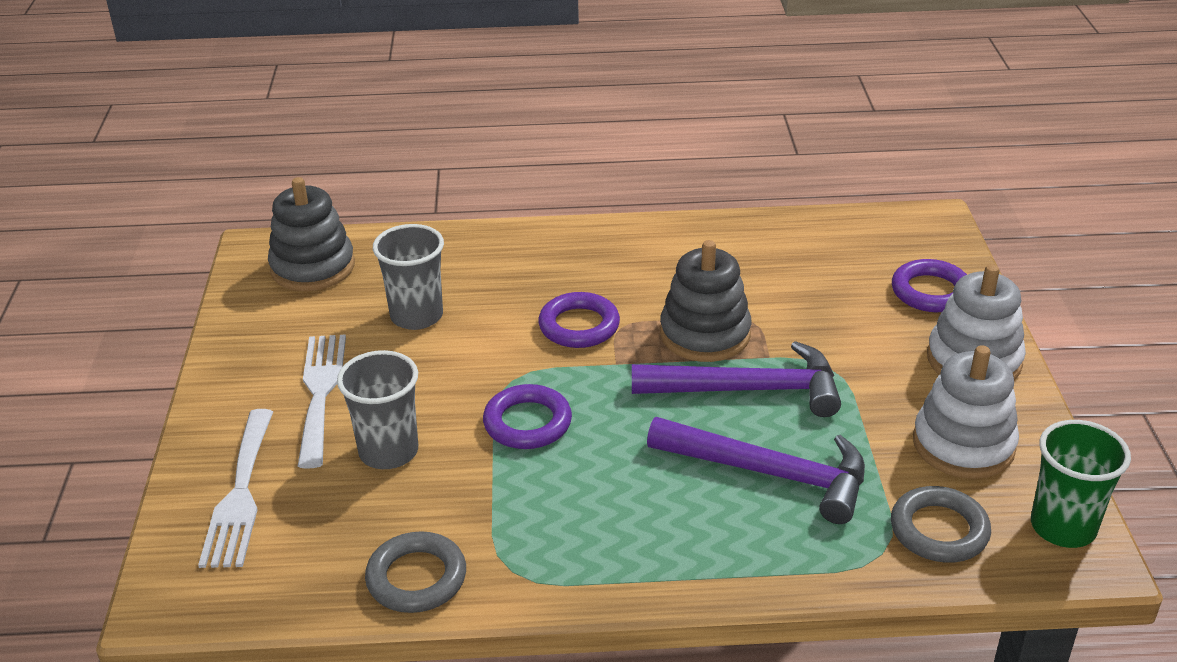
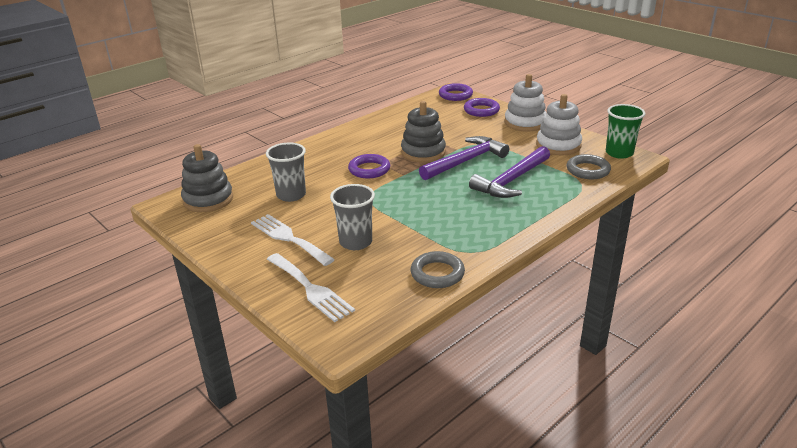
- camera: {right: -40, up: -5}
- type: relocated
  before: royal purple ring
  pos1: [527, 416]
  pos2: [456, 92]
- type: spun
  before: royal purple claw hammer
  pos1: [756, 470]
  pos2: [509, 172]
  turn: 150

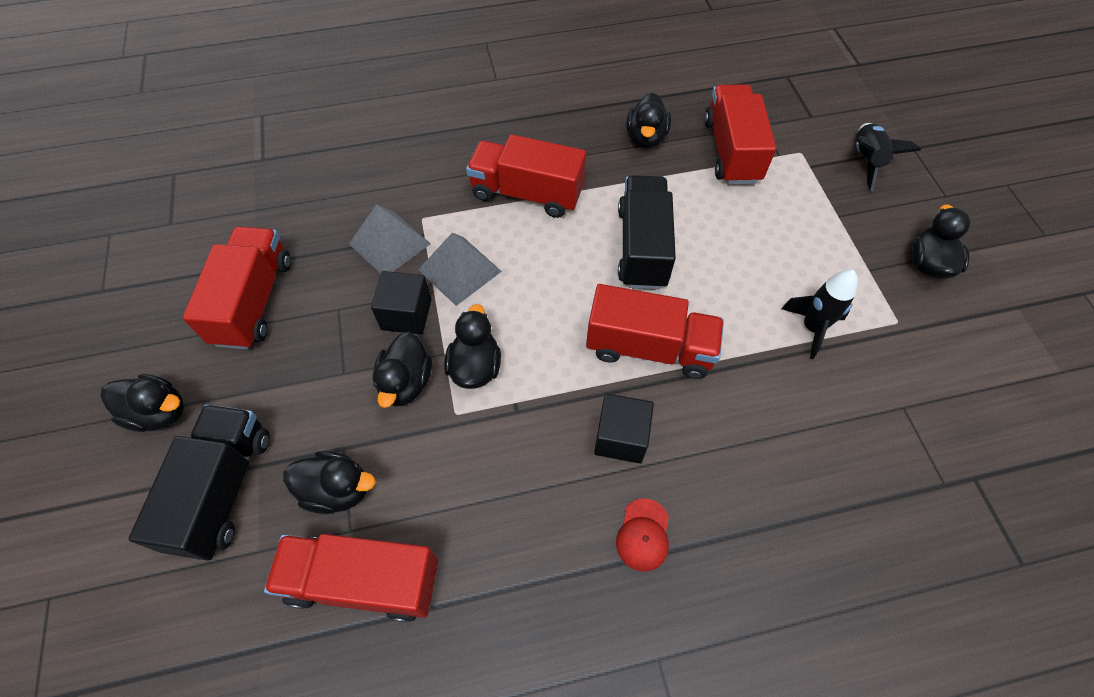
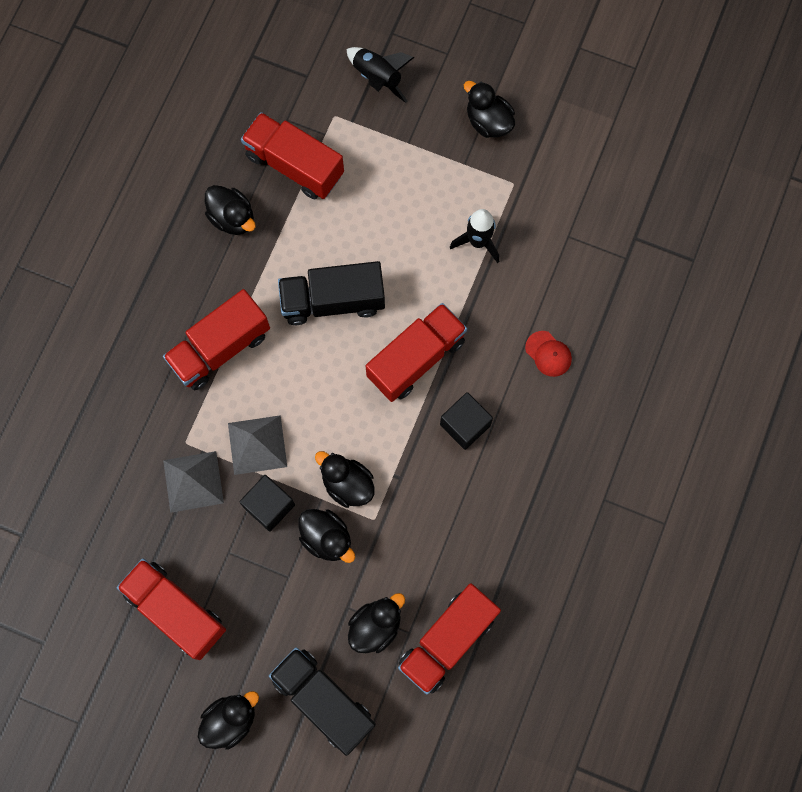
- camera: {right: -55, up: 15}
- type: spun
  before: jet-black toy truck
  pos1: [647, 232]
  pos2: [331, 293]
  turn: -45
- type: relocated
  before: scarlet baseball cap
  pos1: [642, 535]
  pos2: [548, 354]

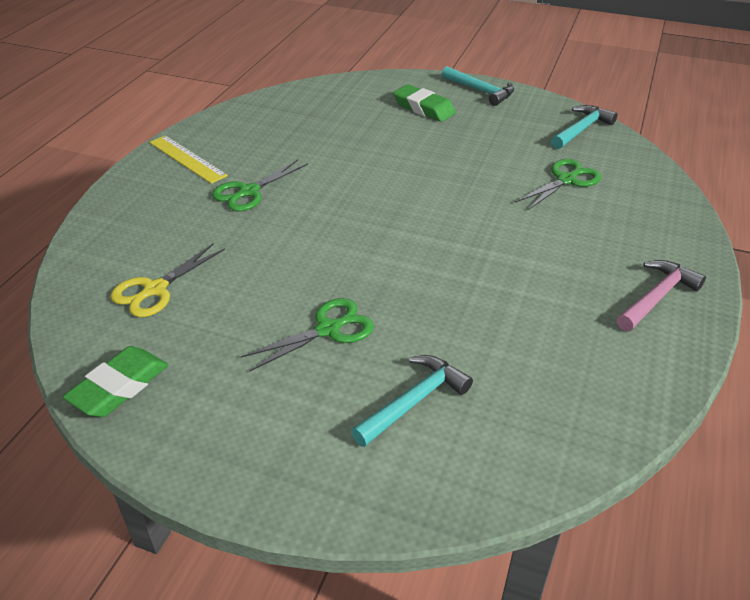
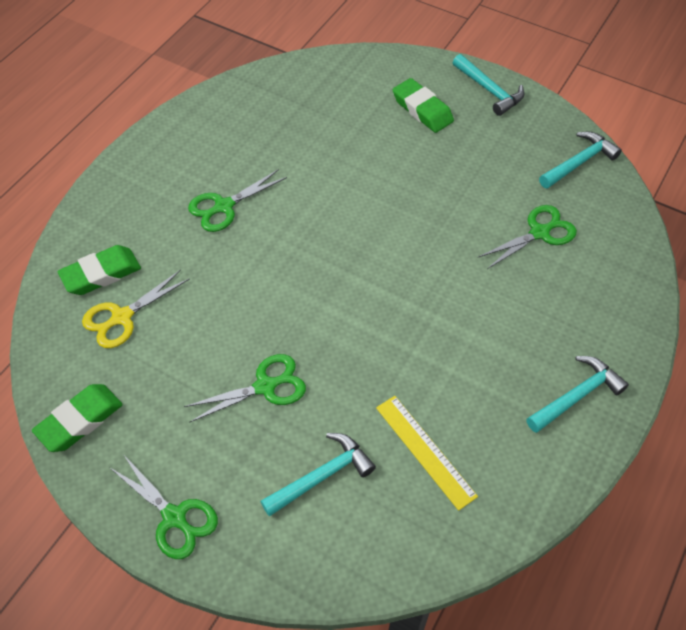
- camera: {right: 10, up: 15}
- type: appeared
  after: green pencil eraser
  pos2: [99, 270]
- type: appeared
  after: green scissors
  pos2: [163, 506]
- type: relocated
  before: yellow ruler
  pos1: [188, 159]
  pos2: [427, 453]
- type: colour
  before: pink claw hammer
  after: aqua claw hammer
  pos1: [661, 295]
  pos2: [577, 394]

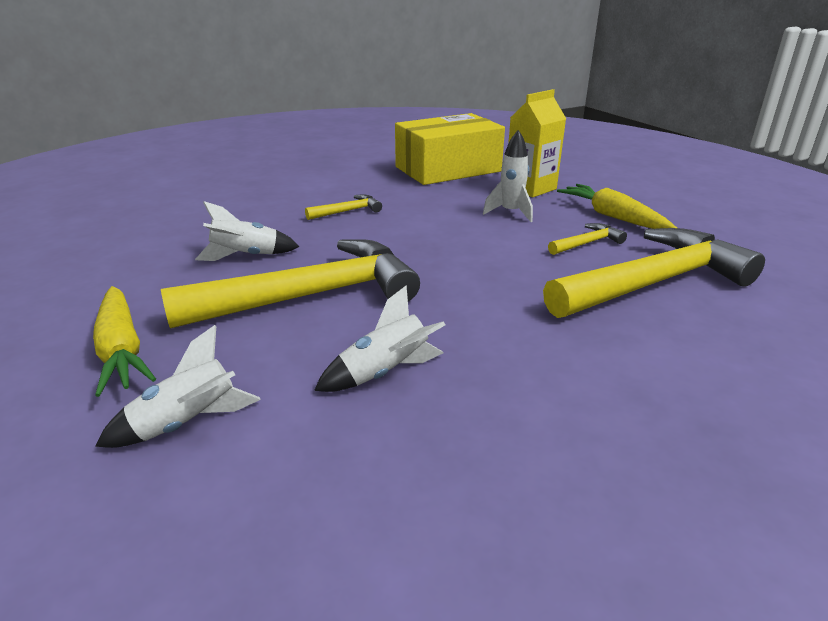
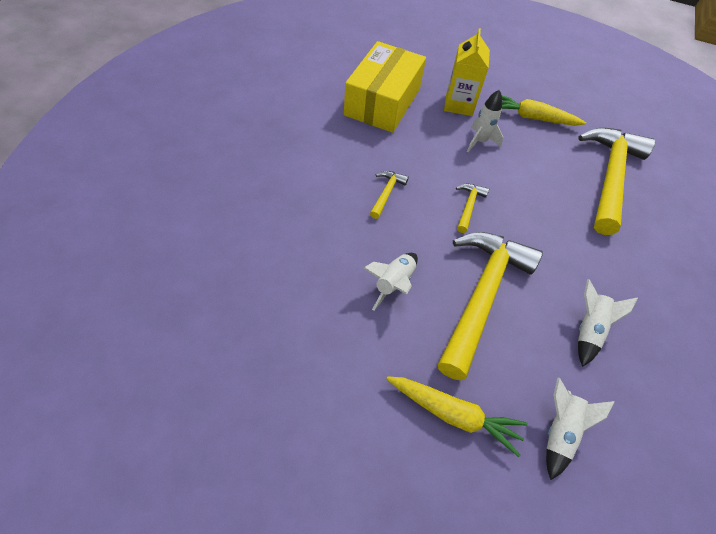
- camera: {right: -45, up: 25}
- type: relocated
  before: yellow claw hammer
  pos1: [587, 239]
  pos2: [472, 208]

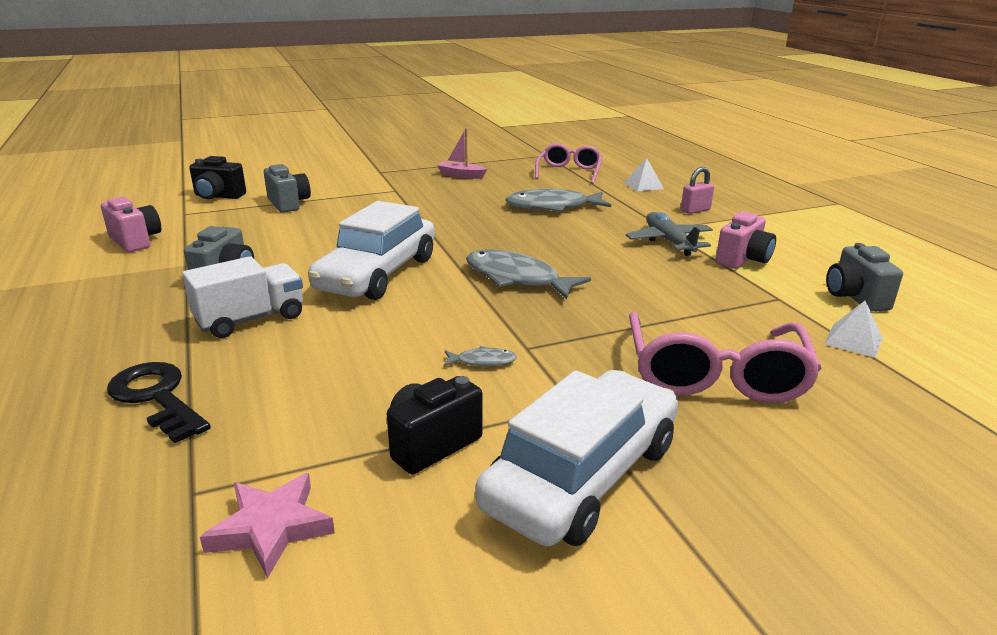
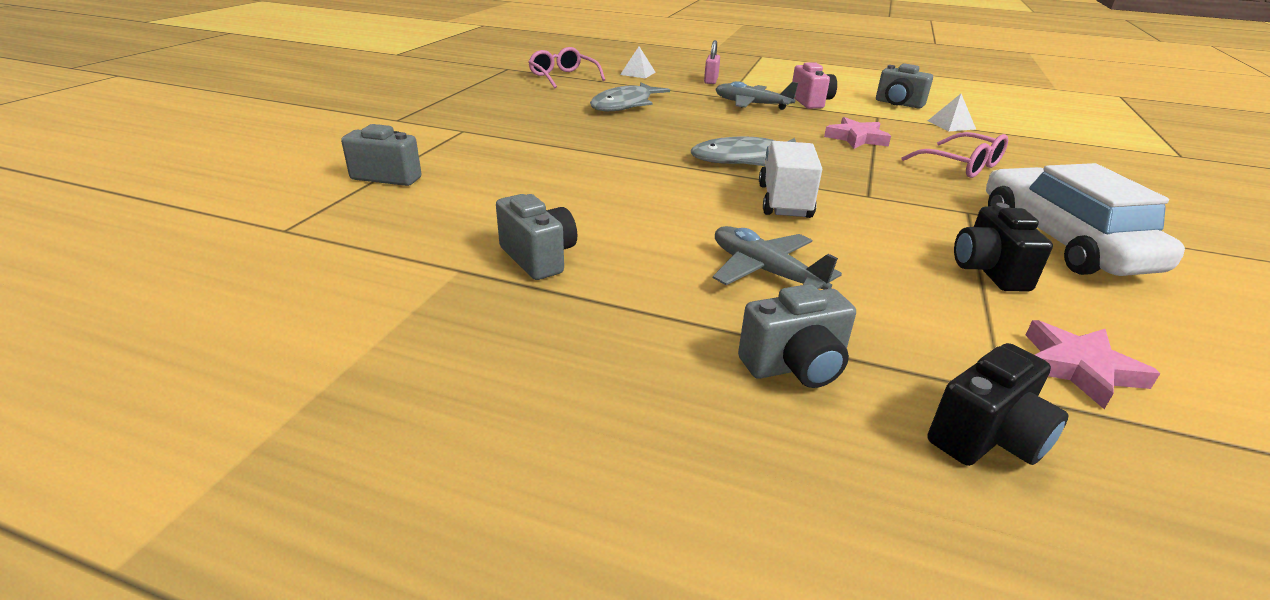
- camera: {right: -50, up: 5}
- type: appeared
  after: grey toy plane
  pos2: [777, 258]
- type: exchanged
  before: jet-black door key
  after: grey camera
  pos1: [159, 402]
  pos2: [797, 336]
- type: relocated
  before: snow-white toy truck
  pos1: [242, 297]
  pos2: [790, 179]
- type: appeared
  after: pink five-pointed star
  pos2: [857, 133]
- type: size
  before: pink glasses
  pos1: [725, 357]
  pos2: [955, 155]
  scale: 0.66
- type: relocated
  before: jet-black camera
  pos1: [217, 178]
  pos2: [998, 404]
- type: missing
  before: pink camera
  pos1: [131, 224]
- type: missing
  before: snow-white toy car
  pos1: [371, 250]
- type: missing
  before: pink sailboat
  pos1: [462, 153]
- type: missing
  before: grey fish
  pos1: [480, 356]

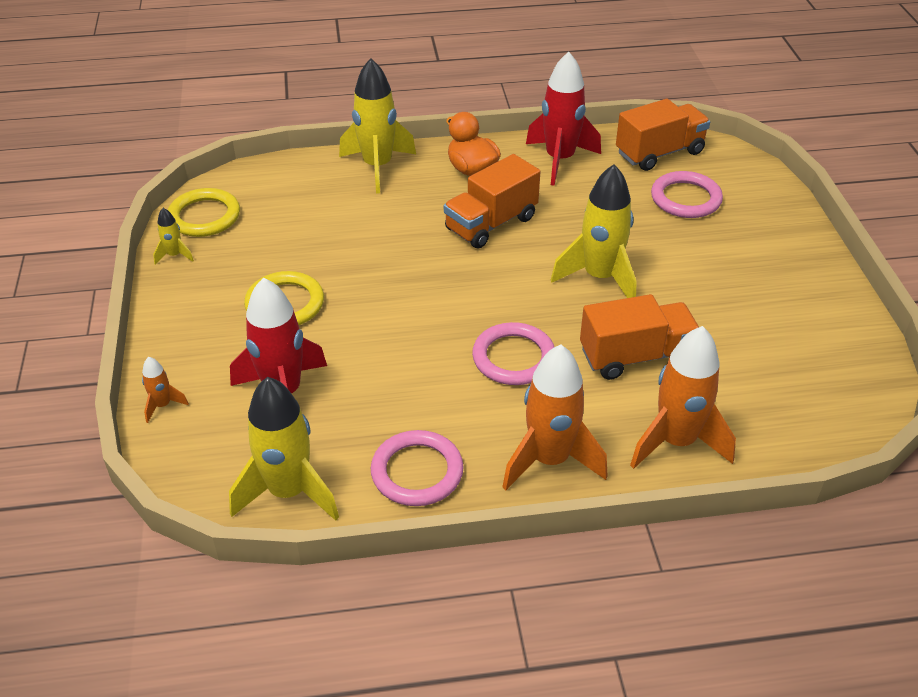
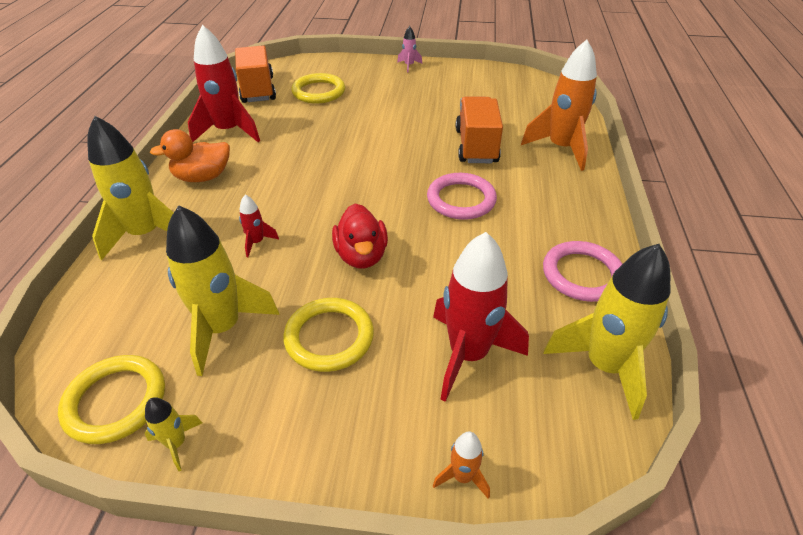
- camera: {right: -75, up: 0}
- type: relocated
  before: yellow rocket
  pos1: [594, 231]
  pos2: [223, 290]
- type: appeared
  after: scarlet rocket
  pos2: [259, 226]
- type: colour
  before: pink ring
  after: yellow ring
  pos1: [687, 194]
  pos2: [318, 88]
- type: appeared
  after: scarlet duck
  pos2: [360, 236]
- type: appeared
  after: pink rocket
  pos2: [409, 49]
- type: missing
  before: orange-coloured toy truck
  pos1: [492, 201]
- type: missing
  before: orange-coloured rocket
  pos1: [555, 417]

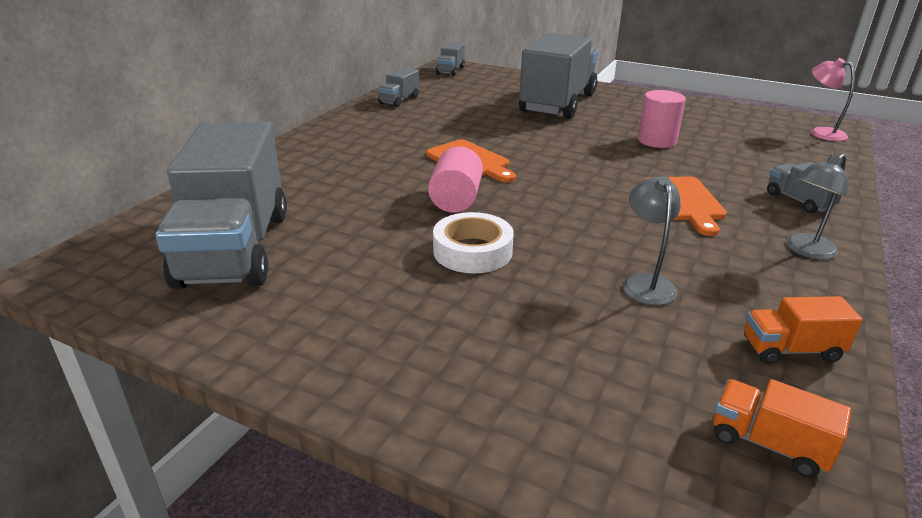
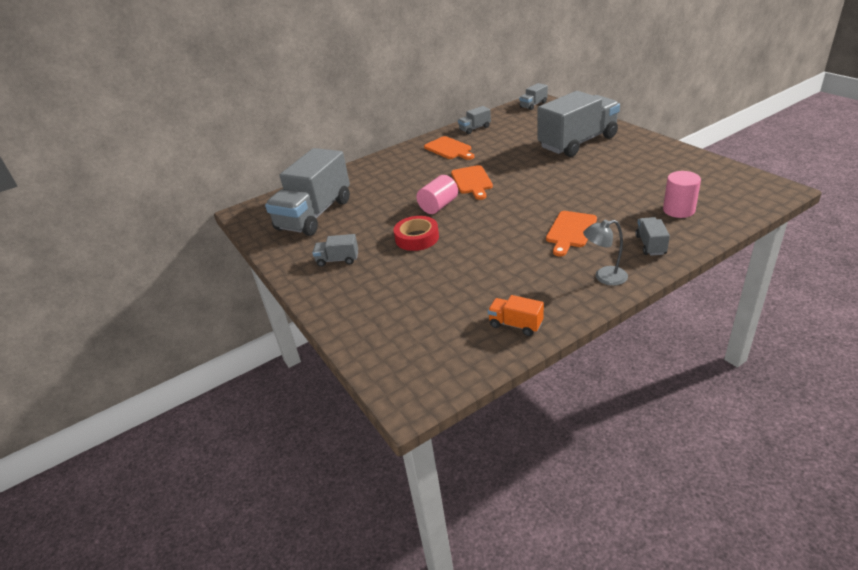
- camera: {right: 35, up: 5}
- type: appeared
  after: grey toy truck
  pos2: [335, 250]
- type: colour
  before: snow-white roll of tape
  after: scarlet roll of tape
  pos1: [473, 242]
  pos2: [416, 233]
- type: appeared
  after: orange-coloured bread board
  pos2: [449, 148]
- type: relocated
  before: pink solid cylinder
  pos1: [662, 119]
  pos2: [682, 194]
- type: missing
  before: grey desk lamp
  pos1: [652, 240]
- type: missing
  before: orange-coloured toy truck
  pos1: [782, 428]
- type: missing
  before: pink desk lamp
  pos1: [833, 99]

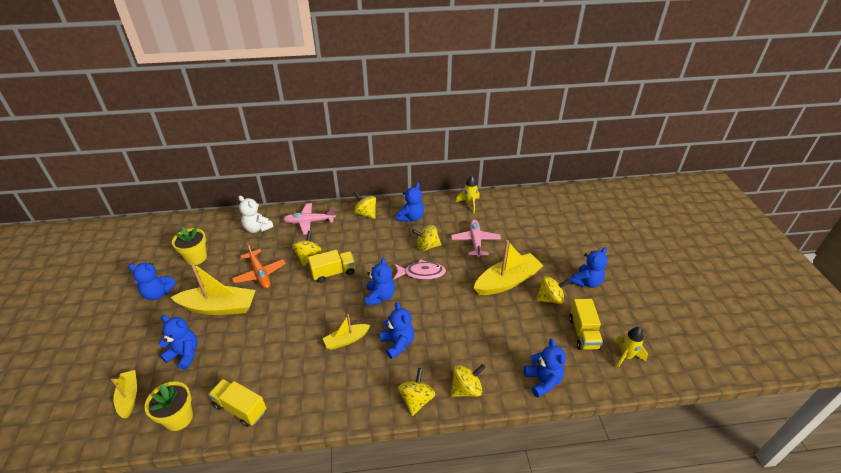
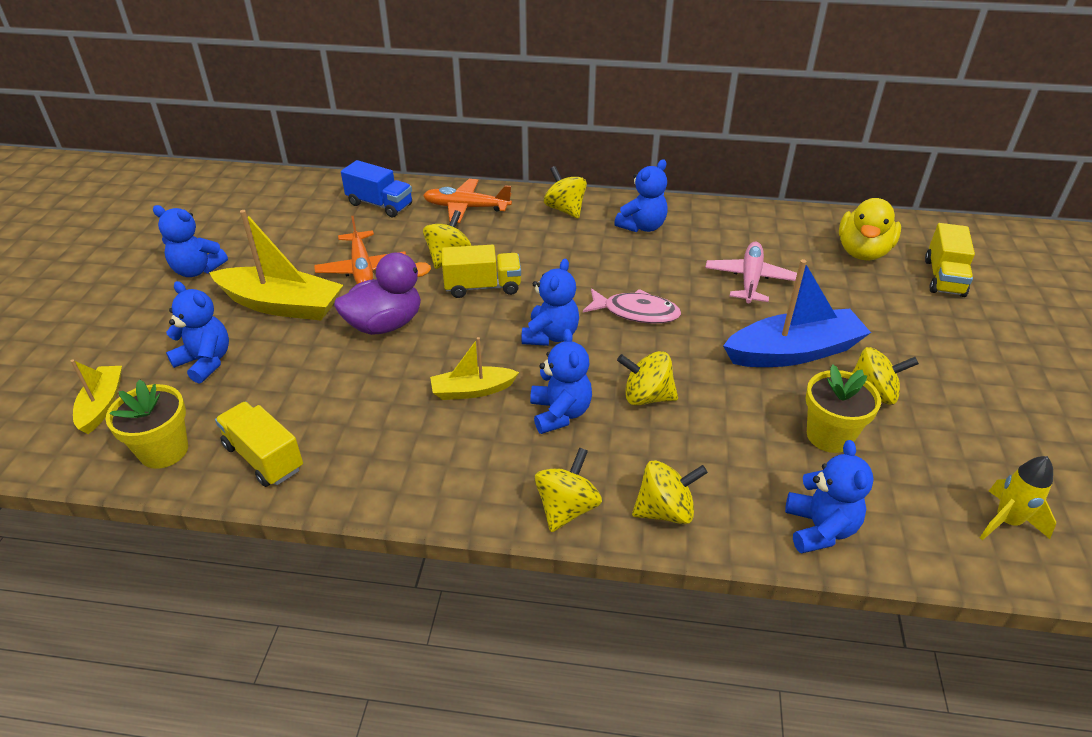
- camera: {right: 15, up: 0}
- type: appeared
  after: royal purple duck
  pos2: [382, 293]
- type: exchanged
  before: snow-white stuffed bear
  after: cobalt toy truck
  pos1: [255, 214]
  pos2: [376, 188]
- type: colour
  before: pink toy plane
  after: orange-coloured toy plane
  pos1: [309, 219]
  pos2: [467, 201]
- type: relocated
  before: yellow spinning top
  pos1: [426, 238]
  pos2: [647, 378]
- type: colour
  before: yellow sailboat
  after: cobalt sailboat
  pos1: [509, 267]
  pos2: [797, 313]
- type: relocated
  before: yellow potted plant
  pos1: [189, 246]
  pos2: [843, 408]
- type: appeared
  after: yellow duck
  pos2: [870, 229]
- type: relocated
  before: yellow toy truck
  pos1: [586, 324]
  pos2: [950, 260]
- type: missing
  before: yellow rocket
  pos1: [468, 194]
- type: missing
  before: cobalt stuffed bear
  pos1: [589, 267]

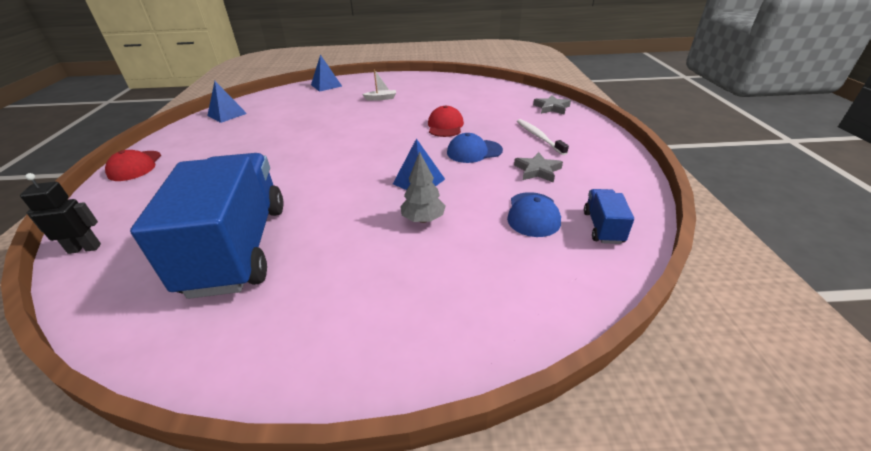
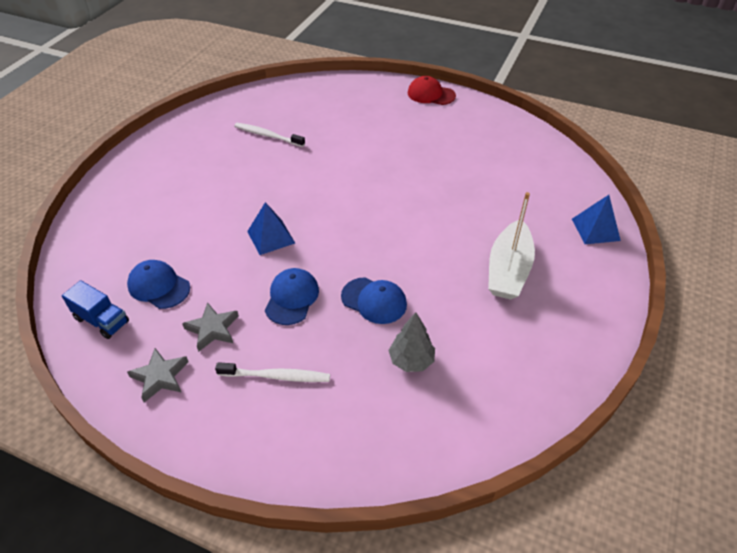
- camera: {right: 115, up: 10}
- type: relocated
  before: grey five-pointed star
  pos1: [552, 105]
  pos2: [158, 375]
- type: exchanged
  before: cobalt toy truck
  after: snow-white toothbrush
  pos1: [207, 226]
  pos2: [269, 135]
- type: colour
  before: scarlet baseball cap
  after: cobalt baseball cap
  pos1: [446, 121]
  pos2: [374, 300]
- type: relocated
  before: grey fir tree
  pos1: [423, 187]
  pos2: [411, 342]
- type: size
  before: snow-white sailboat
  pos1: [379, 85]
  pos2: [511, 246]
  scale: 2.09
- type: missing
  before: jet-black toy robot
  pos1: [60, 213]
- type: missing
  before: cobalt pyramid
  pos1: [227, 102]

